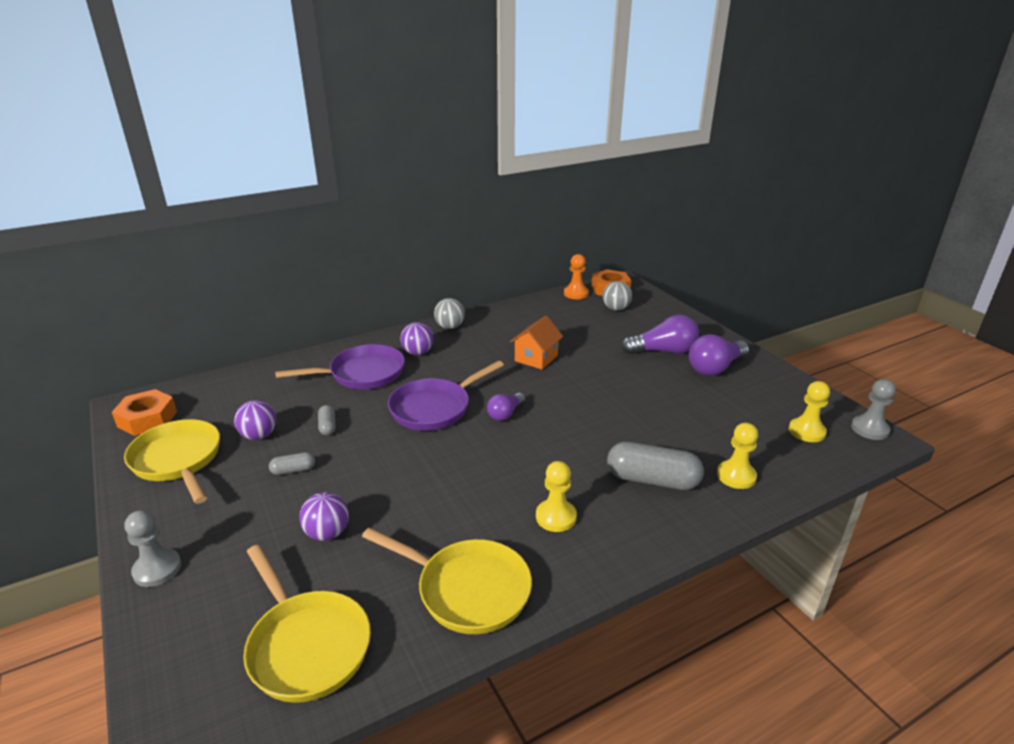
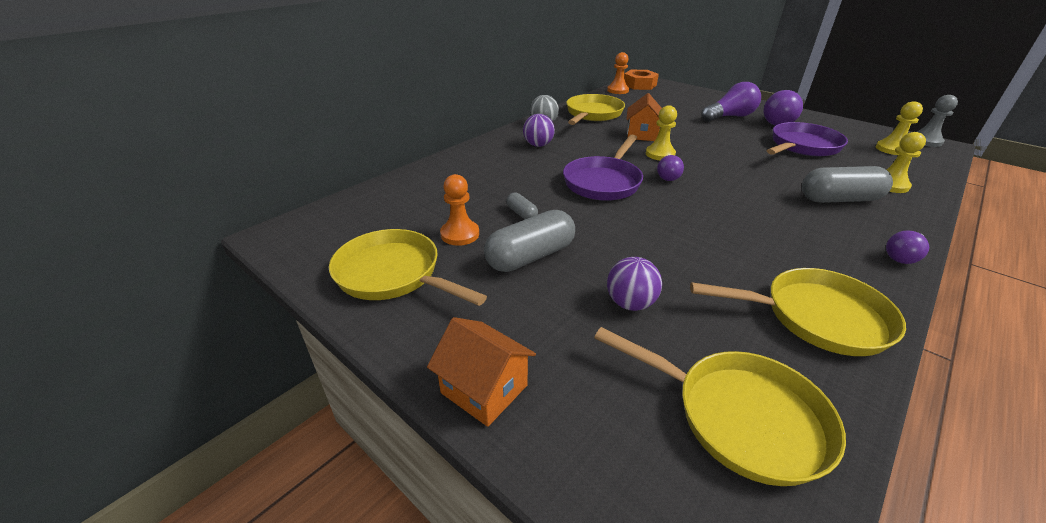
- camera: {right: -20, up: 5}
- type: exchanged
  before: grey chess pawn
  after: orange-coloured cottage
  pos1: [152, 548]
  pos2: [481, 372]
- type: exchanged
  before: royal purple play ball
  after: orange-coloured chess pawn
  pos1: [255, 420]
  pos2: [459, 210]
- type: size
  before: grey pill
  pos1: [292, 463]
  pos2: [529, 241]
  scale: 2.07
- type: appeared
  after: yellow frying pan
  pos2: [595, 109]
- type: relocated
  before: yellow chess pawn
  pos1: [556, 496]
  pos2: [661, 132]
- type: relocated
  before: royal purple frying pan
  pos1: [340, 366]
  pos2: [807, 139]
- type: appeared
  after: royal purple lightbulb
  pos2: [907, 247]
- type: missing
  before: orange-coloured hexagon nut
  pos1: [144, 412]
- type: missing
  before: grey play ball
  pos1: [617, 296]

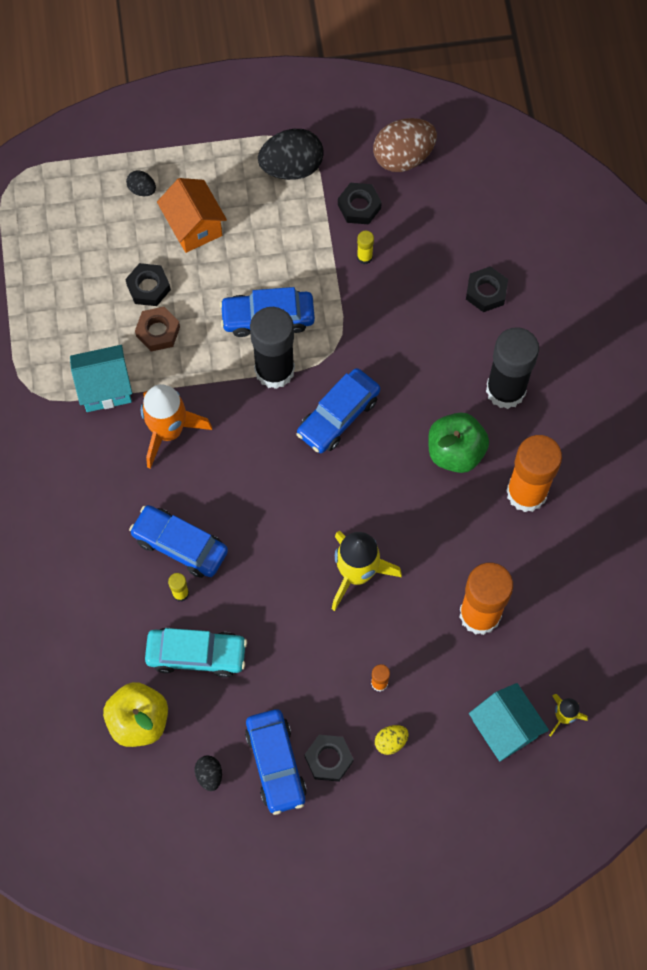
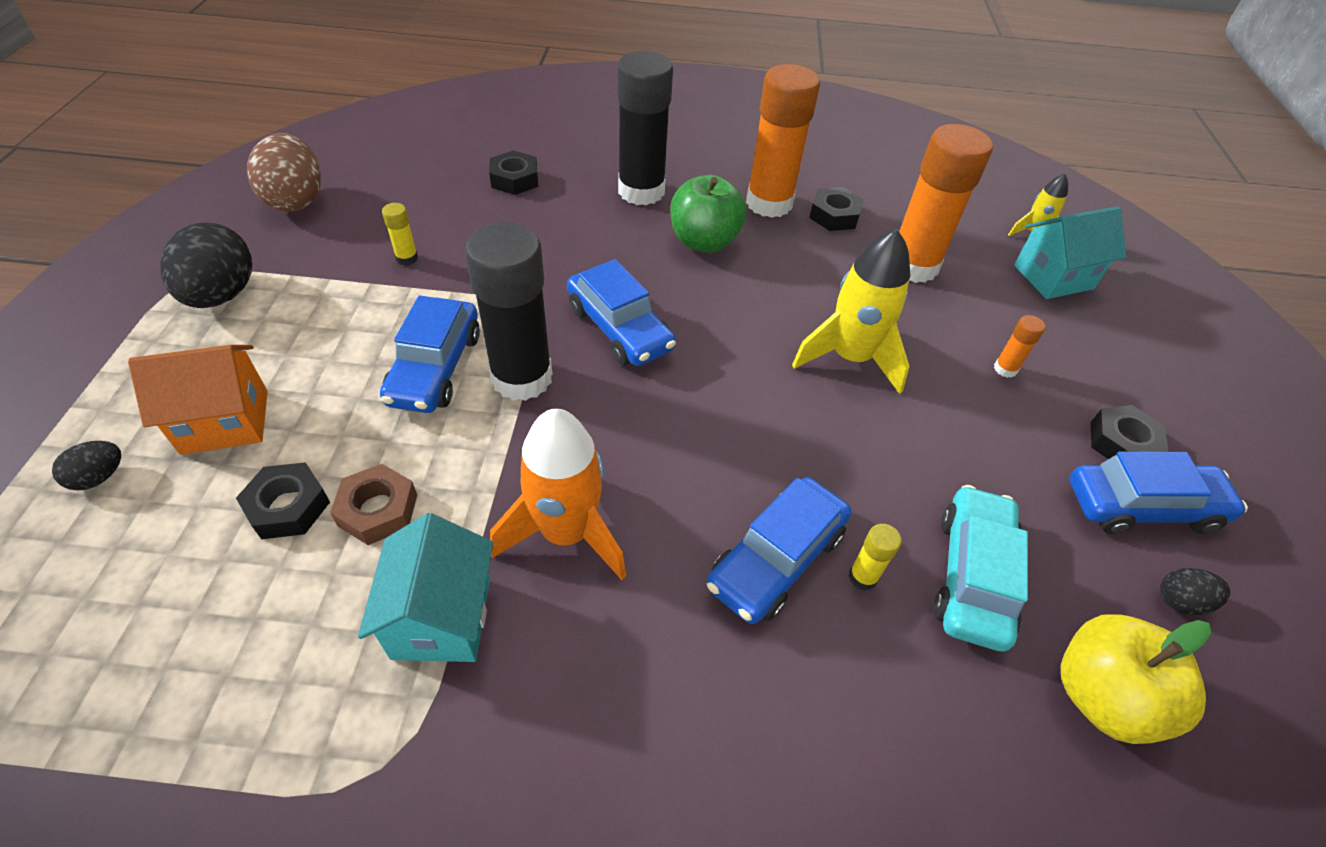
- camera: {right: -80, up: -20}
- type: relocated
  before: jet-black hexagon nut
  pos1: [360, 203]
  pos2: [836, 209]
- type: missing
  before: yellow egg
  pos1: [392, 740]

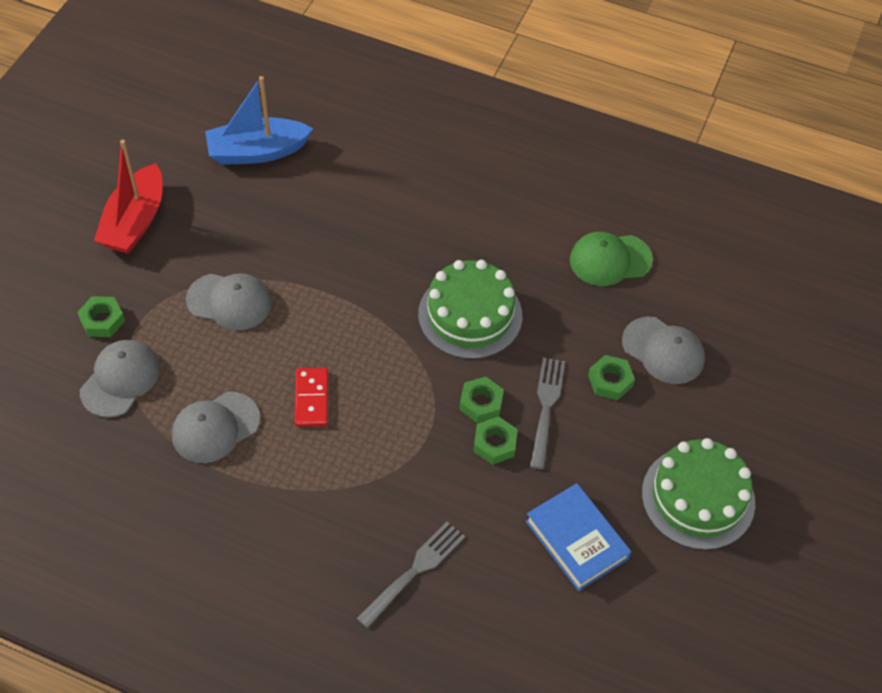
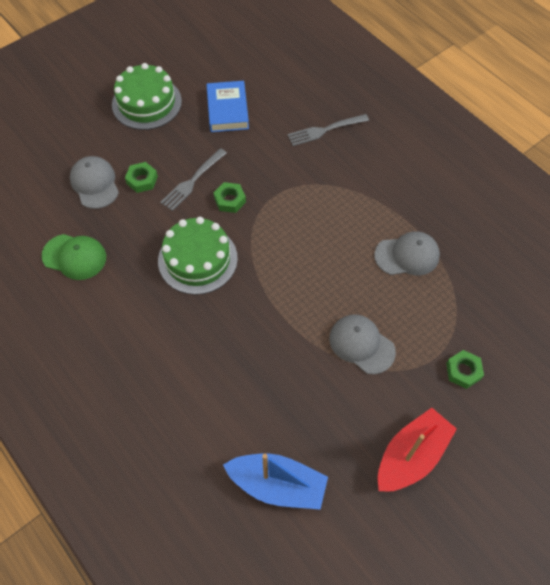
- camera: {right: -150, up: 5}
- type: missing
  before: grey baseball cap
  pos1: [120, 379]
- type: missing
  before: scarlet domino
  pos1: [311, 397]
- type: missing
  before: green hexagon nut
  pos1: [495, 440]

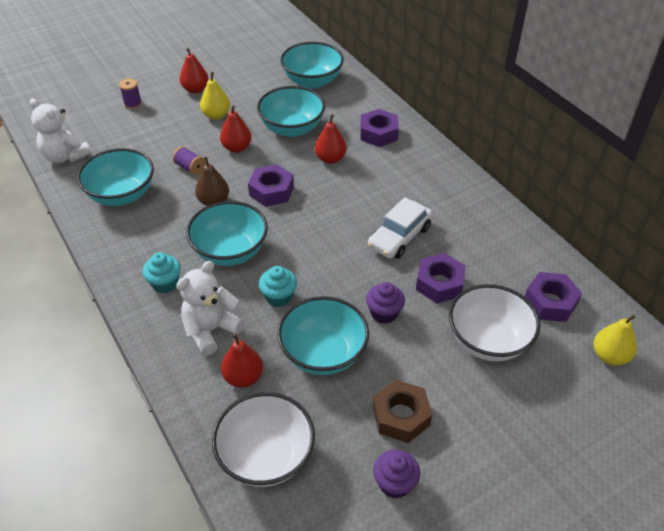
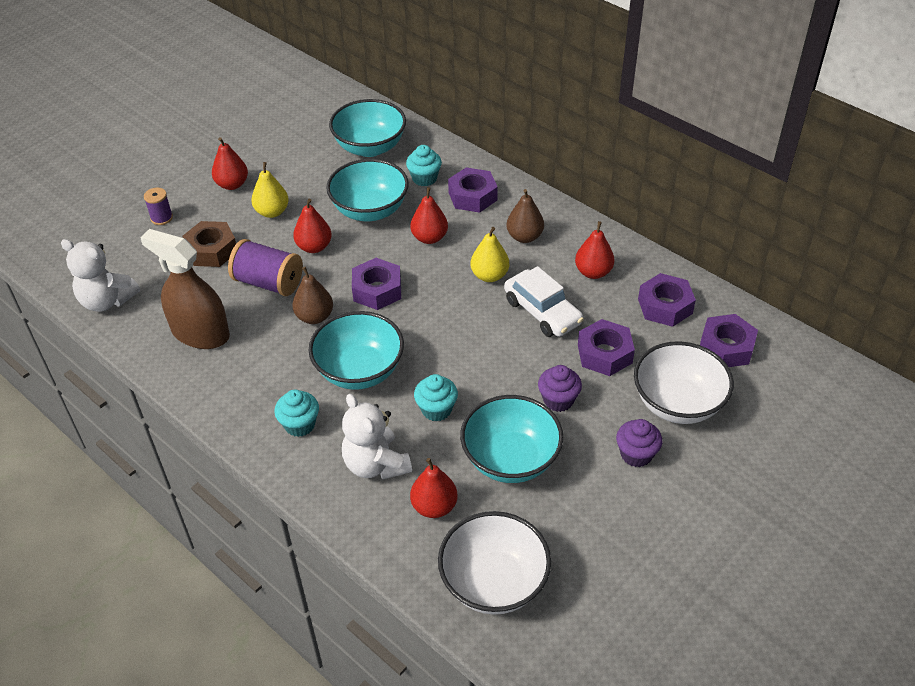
- camera: {right: -15, up: 0}
- type: exchanged
  before: aqua bowl
  after: brown sprayer
  pos1: [115, 177]
  pos2: [185, 289]
- type: relocated
  before: brown hexagon nut
  pos1: [402, 411]
  pos2: [209, 244]
- type: size
  before: royal purple spool
  pos1: [189, 161]
  pos2: [265, 267]
  scale: 1.83
- type: spun
  before: snow-white stuffed bear
  pos1: [210, 308]
  pos2: [377, 437]
  turn: -60
- type: appeared
  after: aqua fairy cake
  pos2: [424, 165]
- type: relocated
  before: yellow toy pear
  pos1: [615, 340]
  pos2: [489, 254]
- type: spun
  before: snow-white toy car
  pos1: [400, 228]
  pos2: [544, 301]
  turn: -60
- type: appeared
  after: brown toy pear
  pos2: [525, 216]
- type: appeared
  after: scarlet toy pear
  pos2: [595, 250]
- type: relocated
  before: royal purple fairy cake
  pos1: [396, 473]
  pos2: [639, 443]
- type: appeared
  after: royal purple hexagon nut
  pos2: [667, 300]

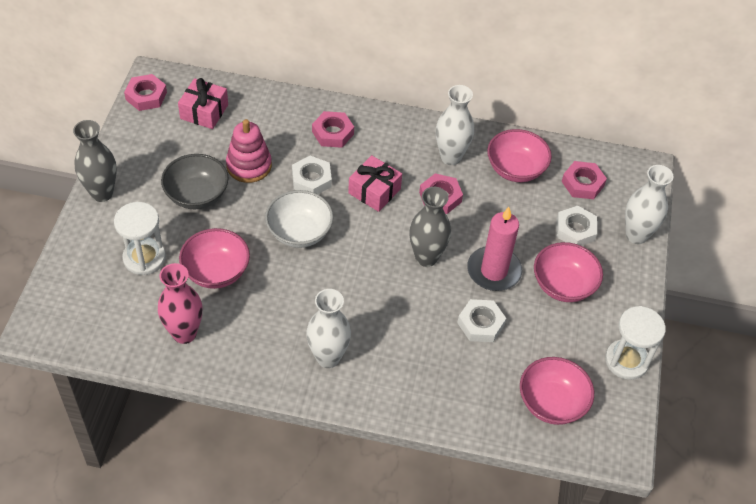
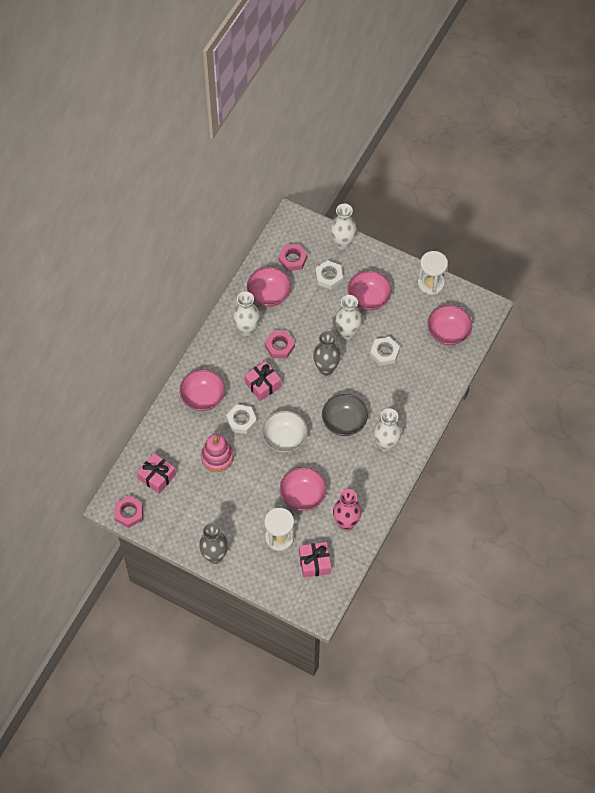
- camera: {right: -70, up: 10}
- type: exchanged
  before: pink hexagon nut
  after: pink bowl
  pos1: [333, 129]
  pos2: [202, 390]
- type: appeared
  after: pink present
  pos2: [315, 560]
- type: relocated
  before: grey bowl
  pos1: [195, 181]
  pos2: [345, 415]
- type: exchanged
  before: pink pillar candle
  after: snow-white flower vase
  pos1: [494, 249]
  pos2: [348, 317]

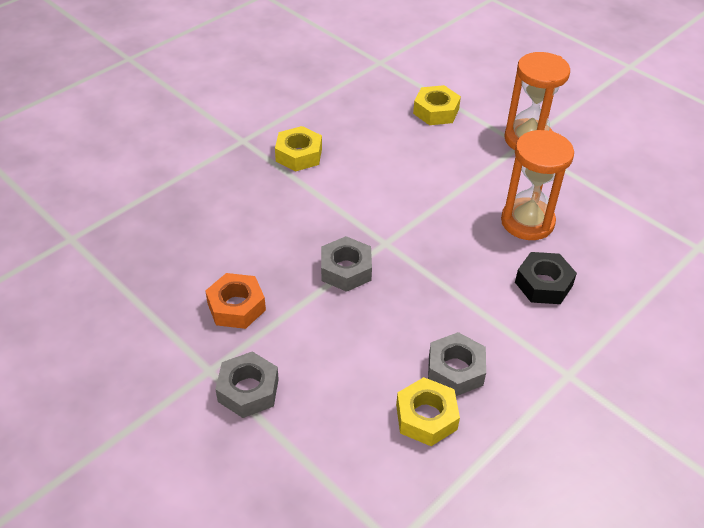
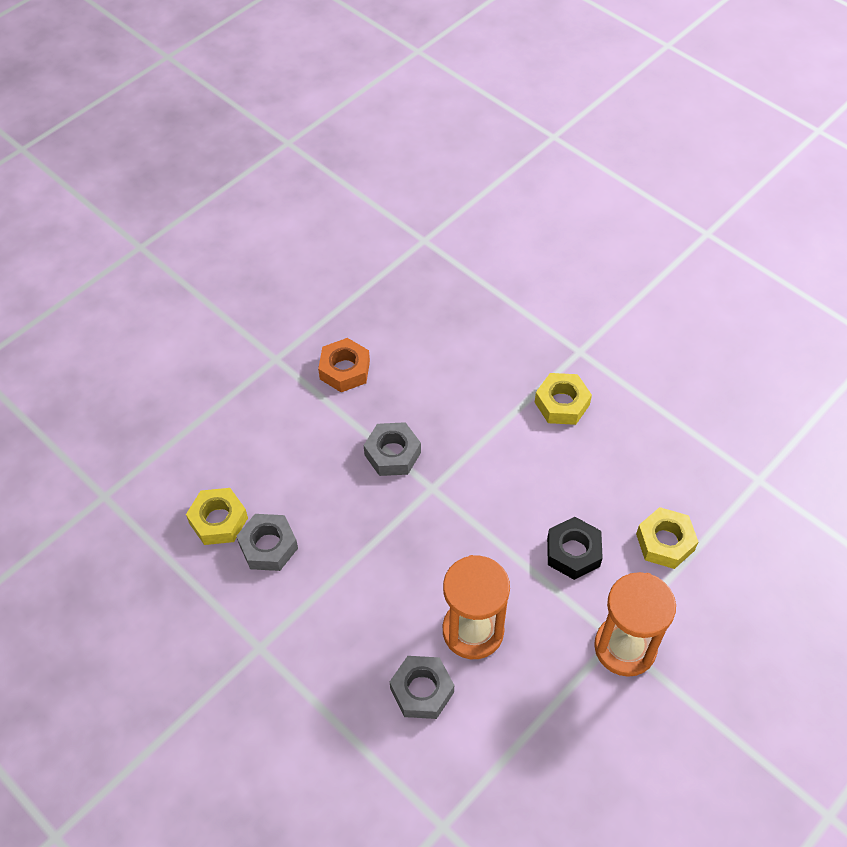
- camera: {right: 90, up: 10}
- type: relocated
  before: grey hexagon nut
  pos1: [247, 384]
  pos2: [422, 687]
- type: relocated
  before: jet-black hexagon nut
  pos1: [546, 278]
  pos2: [575, 548]

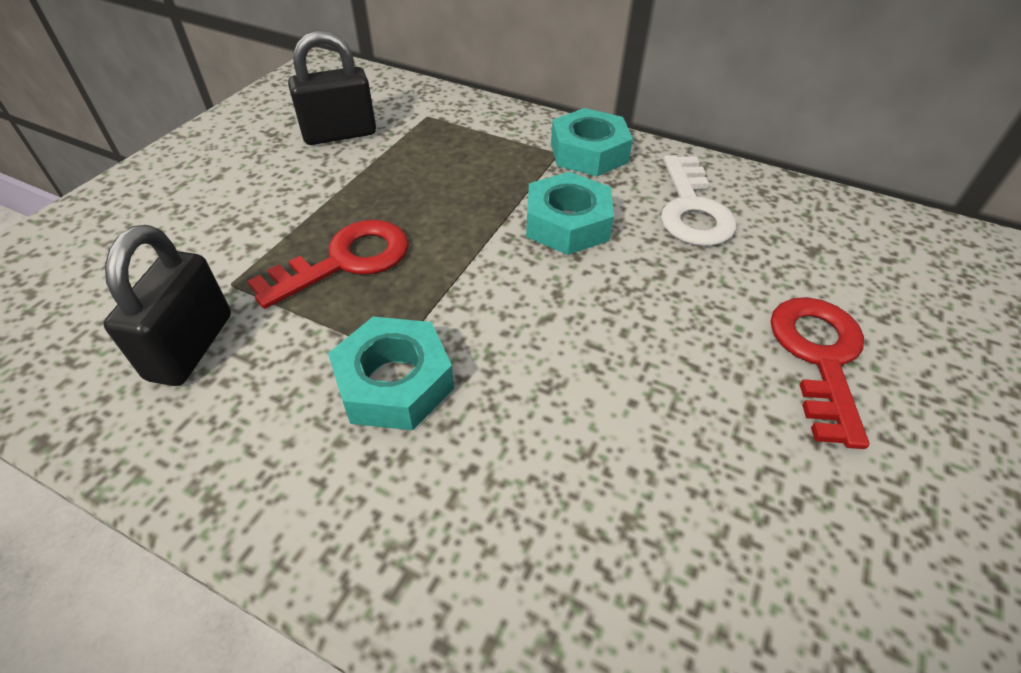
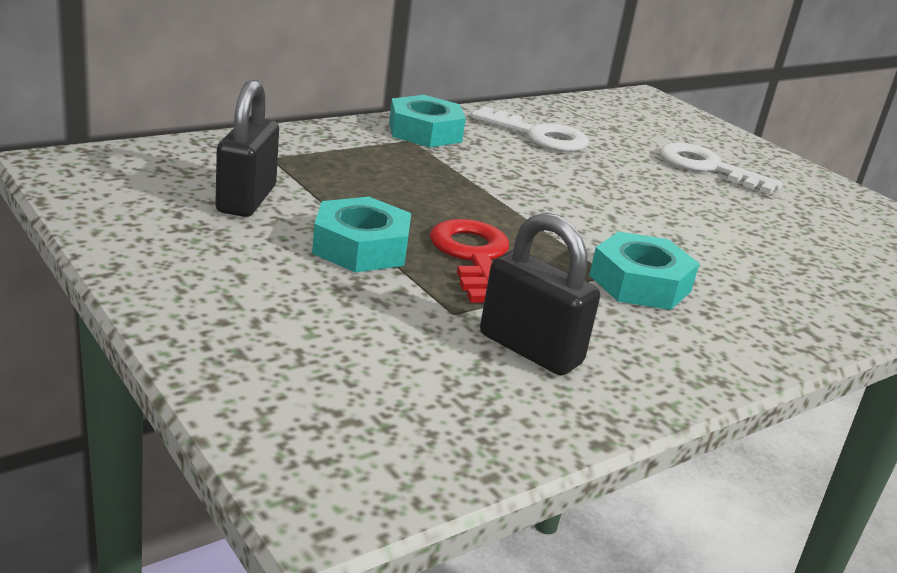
- camera: {right: -65, up: -20}
- type: relocated
  before: aqua hexagon nut
  pos1: [570, 213]
  pos2: [361, 235]
- type: colour
  before: scarlet door key
  after: snow-white door key
  pos1: [820, 373]
  pos2: [721, 168]

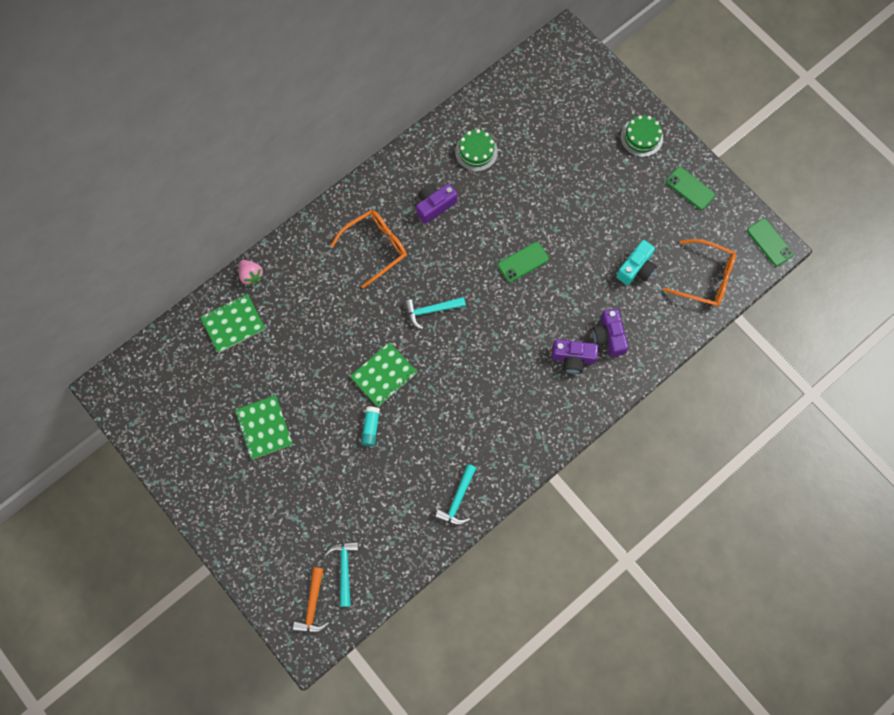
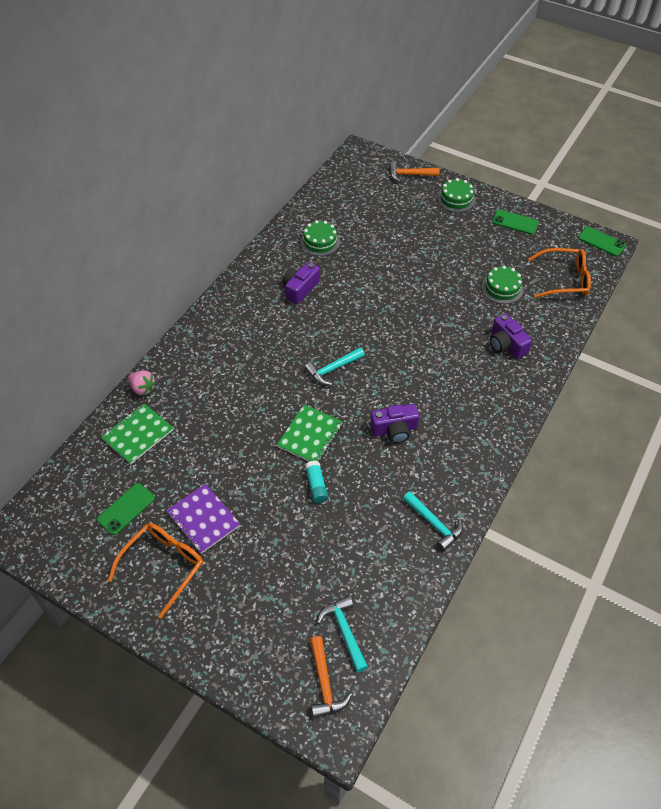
- camera: {right: -20, up: -20}
- type: relocated
  before: green smartphone
  pos1: [523, 262]
  pos2: [126, 509]
- type: relocated
  before: orange-coloured glasses
  pos1: [368, 249]
  pos2: [155, 571]
- type: colour
  before: green notebook
  after: royal purple notebook
  pos1: [264, 427]
  pos2: [203, 519]
- type: relocated
  before: royal purple camera
  pos1: [575, 356]
  pos2: [394, 423]
- type: appeared
  after: orange-coloured claw hammer
  pos2: [414, 171]
- type: spun
  before: aqua claw hammer
  pos1: [455, 494]
  pos2: [433, 521]
  turn: -45
- type: exchanged
  before: aqua camera
  after: green layer cake
  pos1: [636, 262]
  pos2: [502, 285]

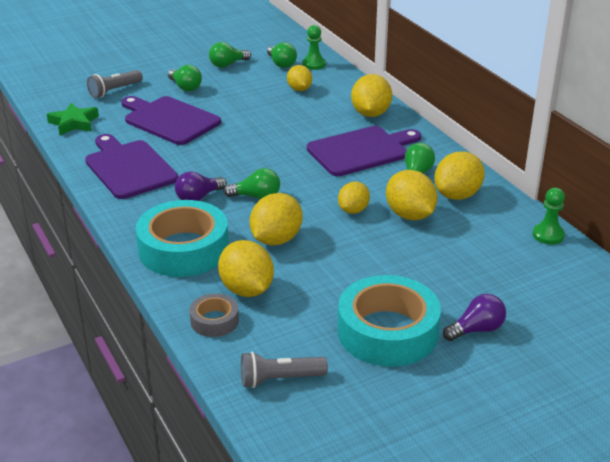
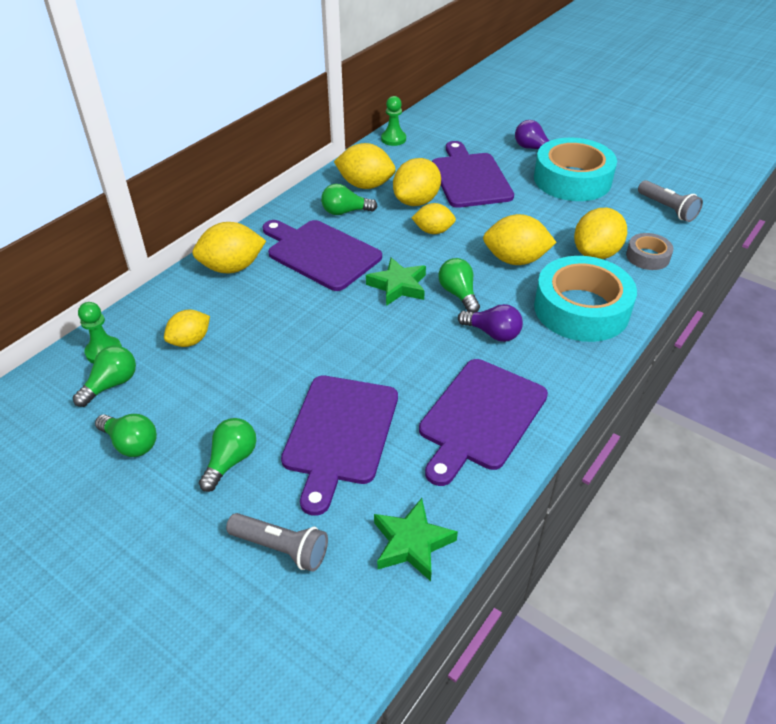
- camera: {right: -115, up: 10}
- type: appeared
  after: green five-pointed star
  pos2: [396, 281]
- type: appeared
  after: royal purple bread board
  pos2: [473, 174]

